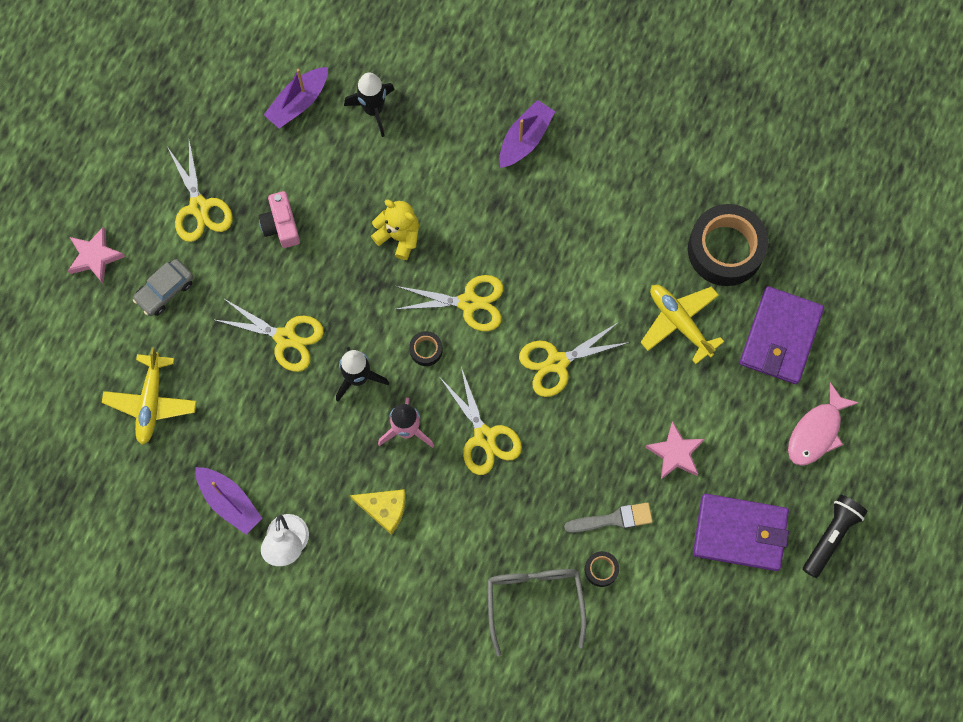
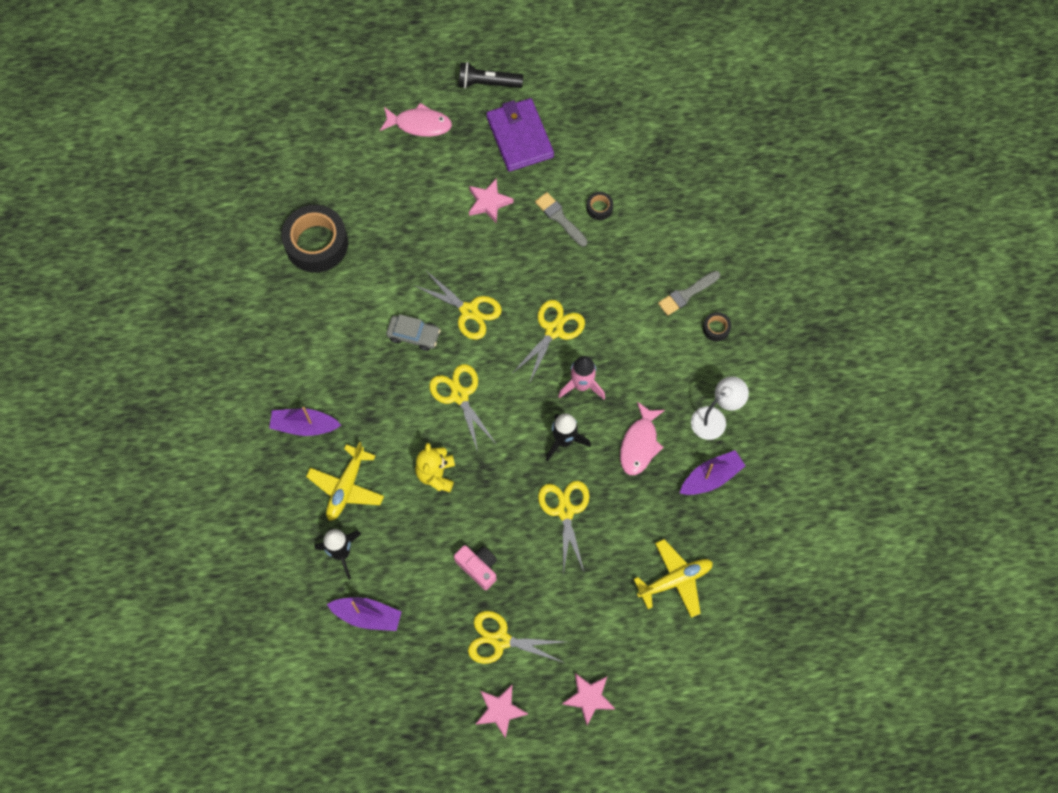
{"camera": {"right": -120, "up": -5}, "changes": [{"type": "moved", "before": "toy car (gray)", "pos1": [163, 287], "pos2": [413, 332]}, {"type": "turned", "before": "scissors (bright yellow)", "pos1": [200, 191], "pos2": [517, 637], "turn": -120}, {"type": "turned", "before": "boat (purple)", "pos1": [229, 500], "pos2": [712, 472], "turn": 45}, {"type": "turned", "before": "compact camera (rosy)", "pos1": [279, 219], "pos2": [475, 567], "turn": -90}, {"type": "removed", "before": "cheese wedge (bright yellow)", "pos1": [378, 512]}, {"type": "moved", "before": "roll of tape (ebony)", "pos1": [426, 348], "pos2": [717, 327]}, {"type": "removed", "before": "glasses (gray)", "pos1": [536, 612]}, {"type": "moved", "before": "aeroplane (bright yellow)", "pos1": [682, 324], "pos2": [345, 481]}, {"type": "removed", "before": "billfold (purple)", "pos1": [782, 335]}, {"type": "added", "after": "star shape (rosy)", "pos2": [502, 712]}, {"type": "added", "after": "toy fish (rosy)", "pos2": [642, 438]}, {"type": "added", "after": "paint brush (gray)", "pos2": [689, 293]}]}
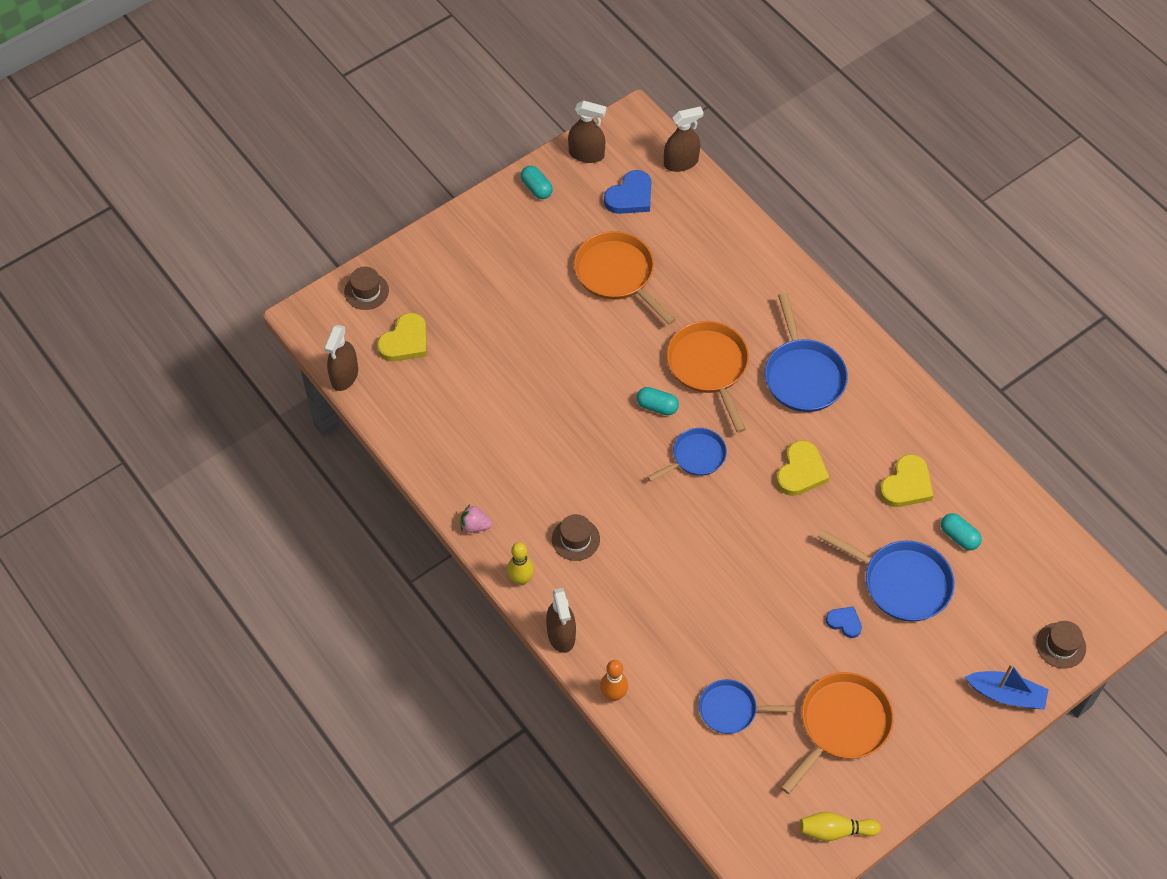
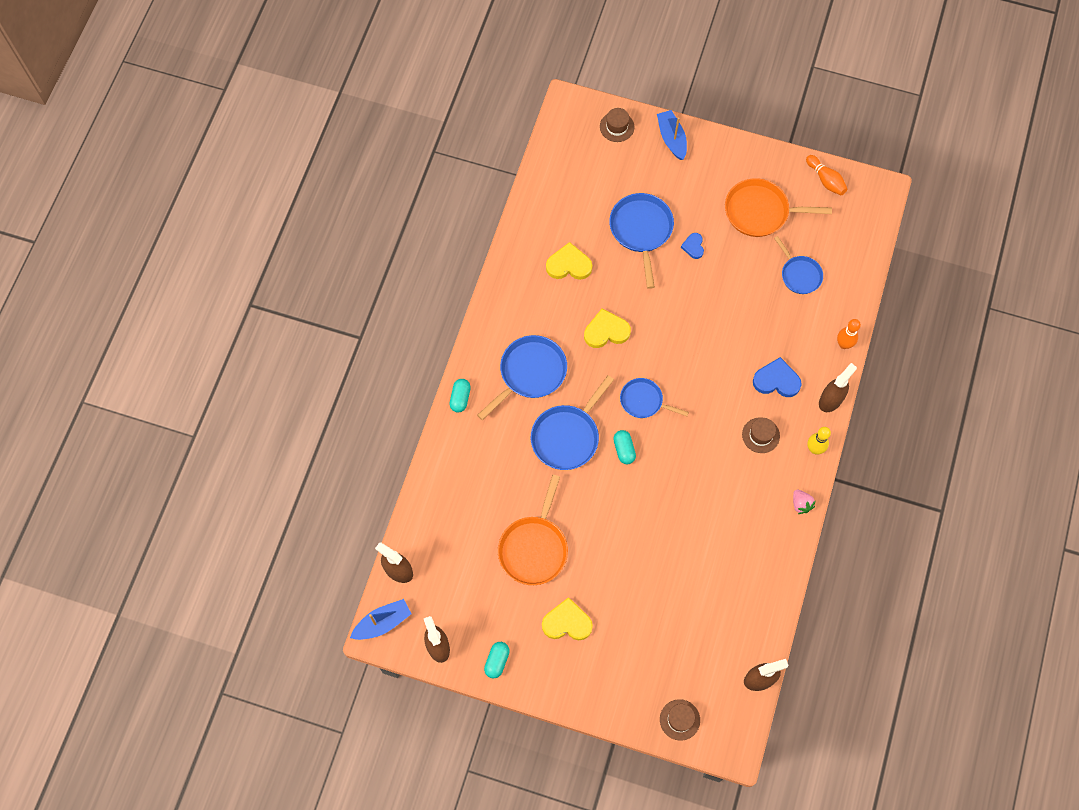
{"camera": {"right": -125, "up": 10}, "changes": [{"type": "moved", "before": "heart shape (bright yellow)", "pos1": [402, 337], "pos2": [567, 618]}, {"type": "moved", "before": "heart shape (cobalt)", "pos1": [628, 192], "pos2": [777, 377]}, {"type": "recoloured", "before": "frying pan (bright orange)", "after": "frying pan (cobalt)", "pos1": [708, 377], "pos2": [572, 422]}, {"type": "recoloured", "before": "bowling pin (bright yellow)", "after": "bowling pin (bright orange)", "pos1": [840, 826], "pos2": [827, 175]}, {"type": "moved", "before": "capsule (teal)", "pos1": [961, 531], "pos2": [460, 396]}, {"type": "added", "after": "boat (cobalt)", "pos2": [381, 619]}]}
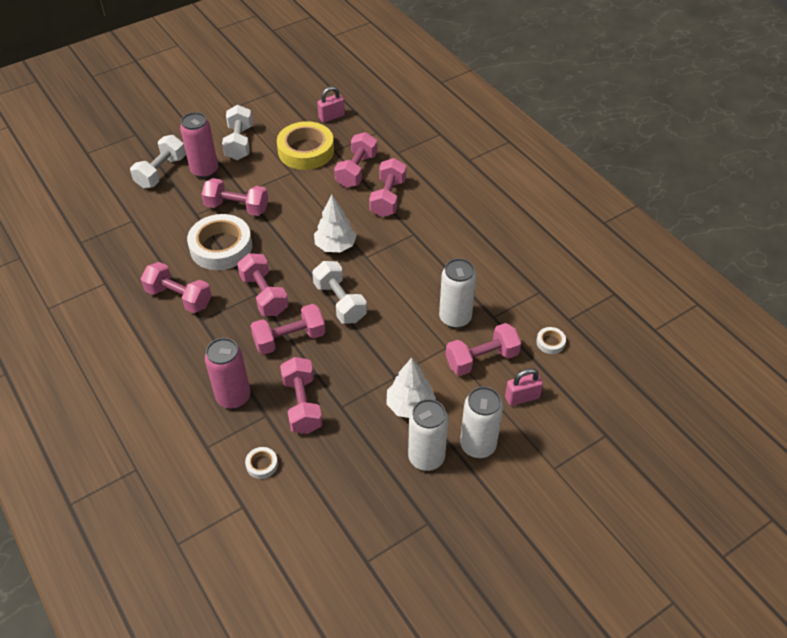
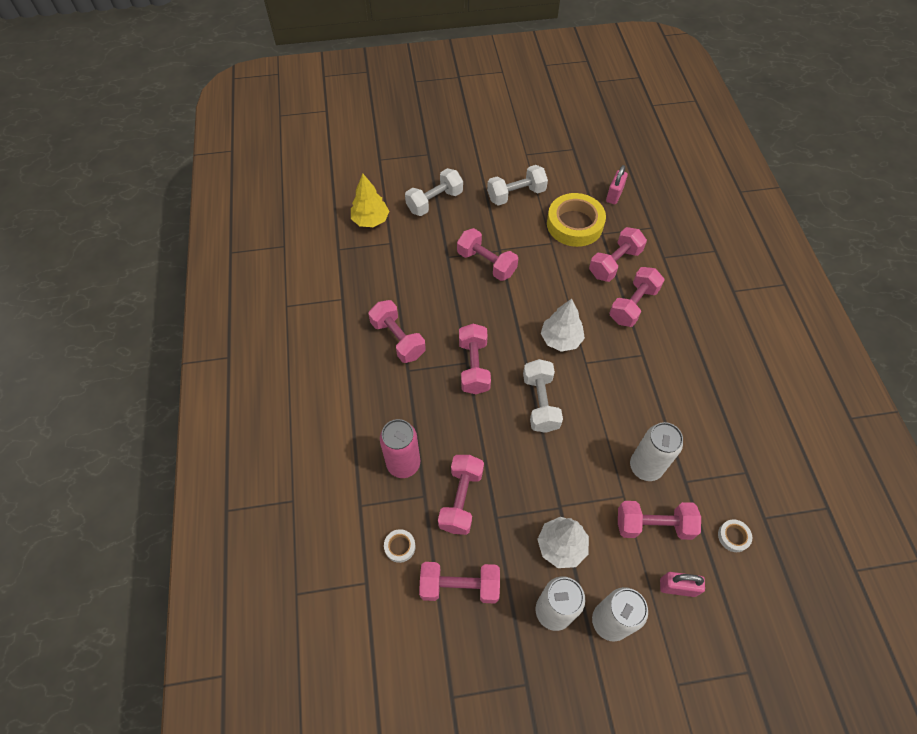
{"camera": {"right": 25, "up": 10}, "changes": [{"type": "removed", "before": "can (rosy)", "pos1": [199, 145]}, {"type": "removed", "before": "roll of tape (pure white)", "pos1": [219, 242]}, {"type": "turned", "before": "hand weight (pure white)", "pos1": [237, 132], "pos2": [517, 185], "turn": 45}, {"type": "moved", "before": "hand weight (rosy)", "pos1": [288, 329], "pos2": [459, 582]}, {"type": "turned", "before": "small lock (rosy)", "pos1": [331, 104], "pos2": [617, 184], "turn": -60}, {"type": "added", "after": "tree (bright yellow)", "pos2": [370, 200]}]}
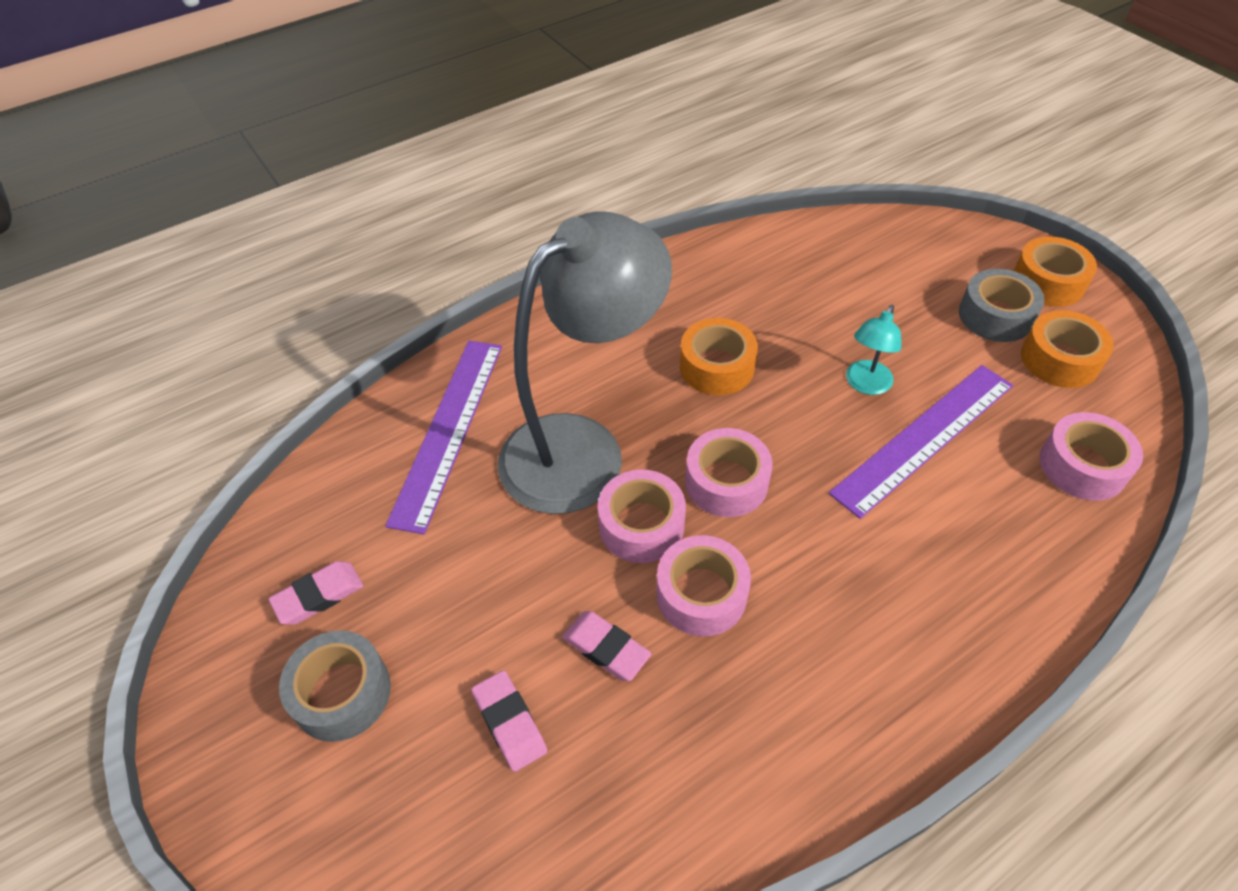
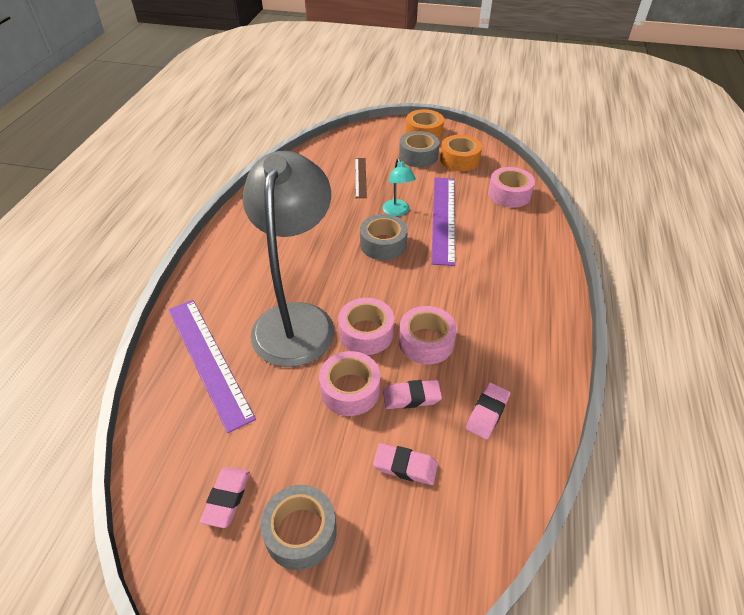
{"camera": {"right": -45, "up": -5}, "changes": [{"type": "removed", "before": "roll of tape (bright orange)", "pos1": [719, 357]}, {"type": "moved", "before": "roll of tape (rosy)", "pos1": [729, 472], "pos2": [349, 383]}, {"type": "added", "after": "measuring stick (russet)", "pos2": [361, 178]}, {"type": "added", "after": "roll of tape (gray)", "pos2": [384, 237]}, {"type": "added", "after": "eraser (rosy)", "pos2": [488, 411]}]}
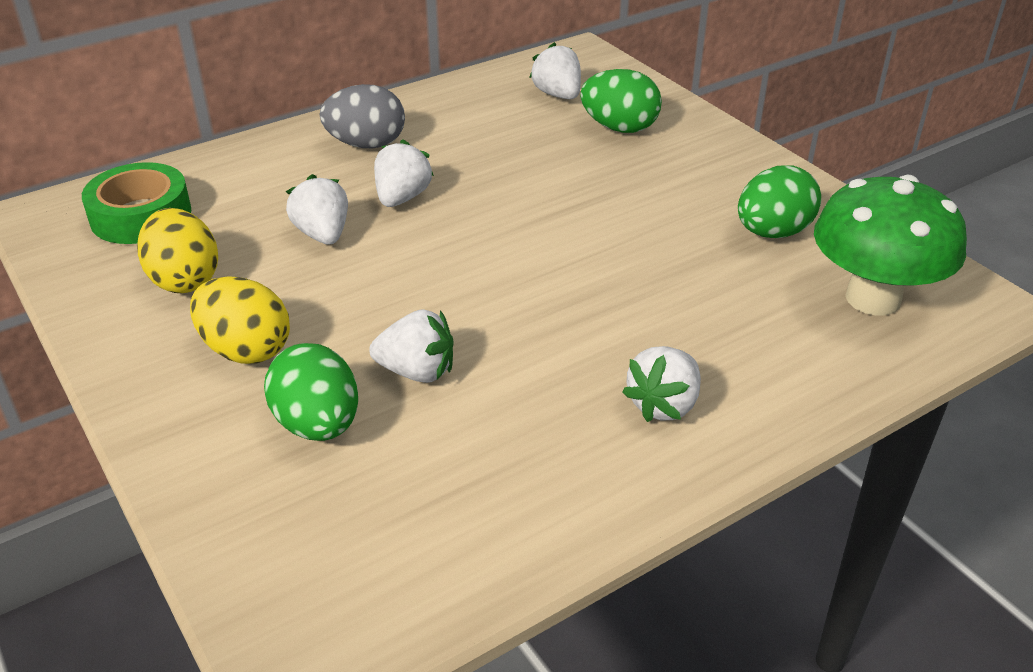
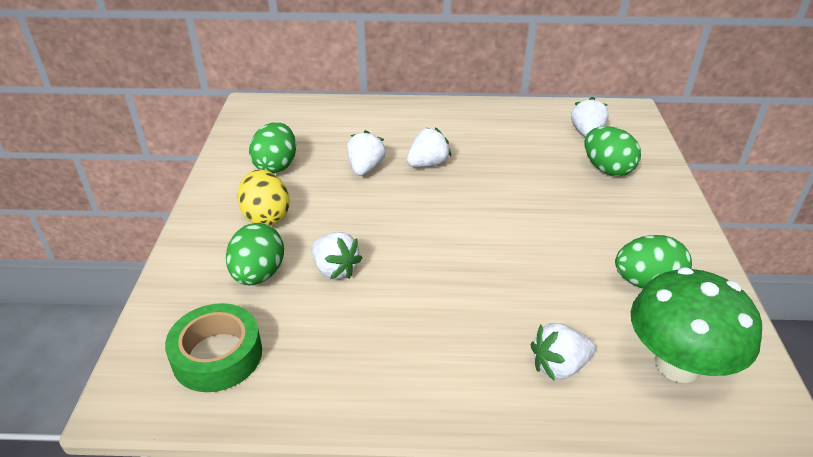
{"camera": {"right": 35, "up": 0}, "changes": [{"type": "moved", "before": "roll of tape (leaf-green)", "pos1": [136, 203], "pos2": [213, 347]}, {"type": "recoloured", "before": "toy egg (bright yellow)", "after": "toy egg (leaf-green)", "pos1": [177, 250], "pos2": [272, 148]}, {"type": "removed", "before": "toy egg (gray)", "pos1": [362, 116]}, {"type": "moved", "before": "toy strawberry (pure white)", "pos1": [661, 384], "pos2": [563, 351]}]}
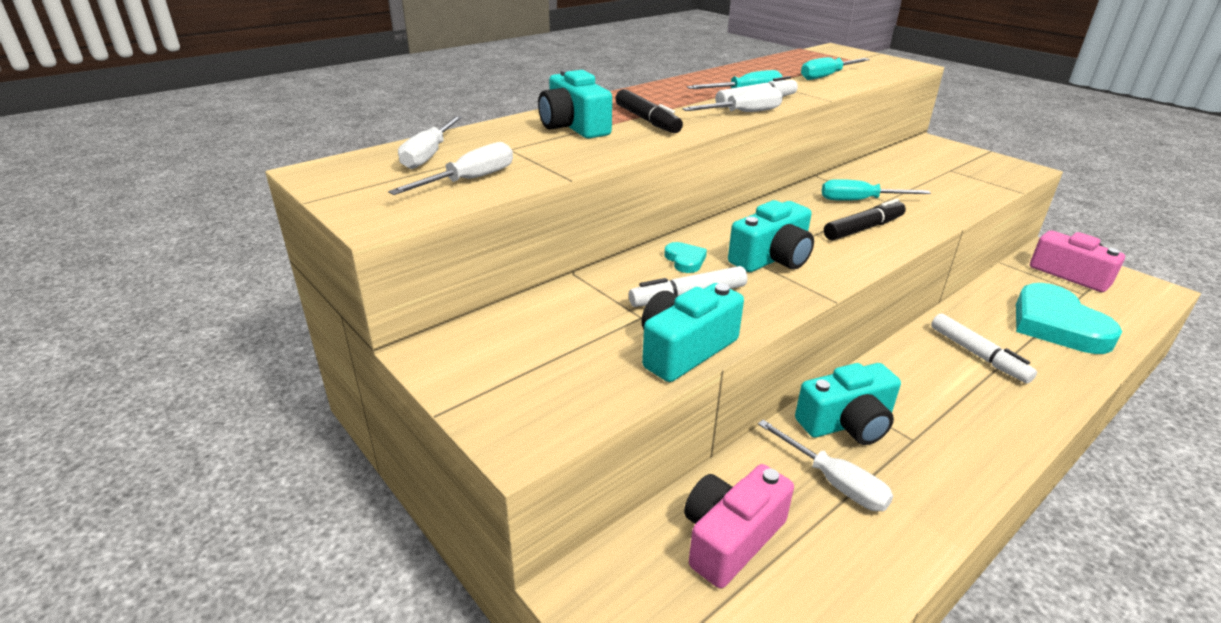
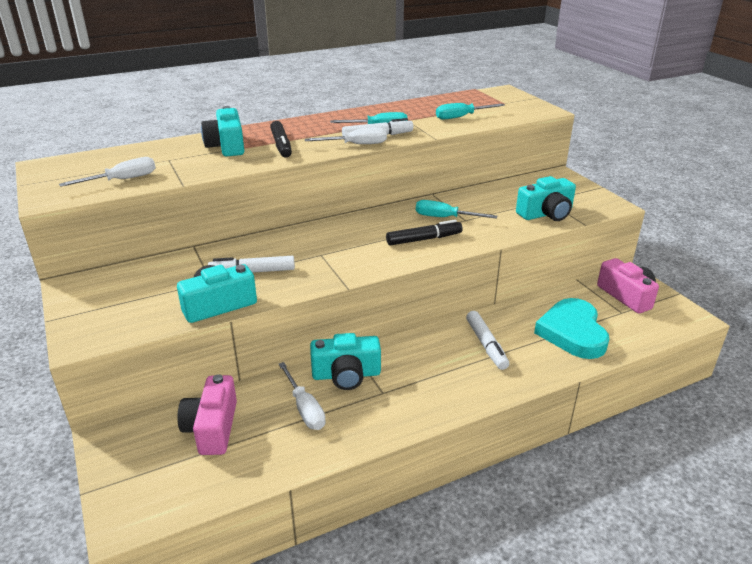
{"camera": {"right": 15, "up": 0}, "changes": [{"type": "removed", "before": "hand screwdriver (pure white)", "pos1": [430, 142]}, {"type": "removed", "before": "heart shape (teal)", "pos1": [685, 257]}, {"type": "turned", "before": "compact camera (rosy)", "pos1": [739, 526], "pos2": [207, 414], "turn": -60}, {"type": "moved", "before": "compact camera (teal)", "pos1": [771, 236], "pos2": [546, 198]}]}
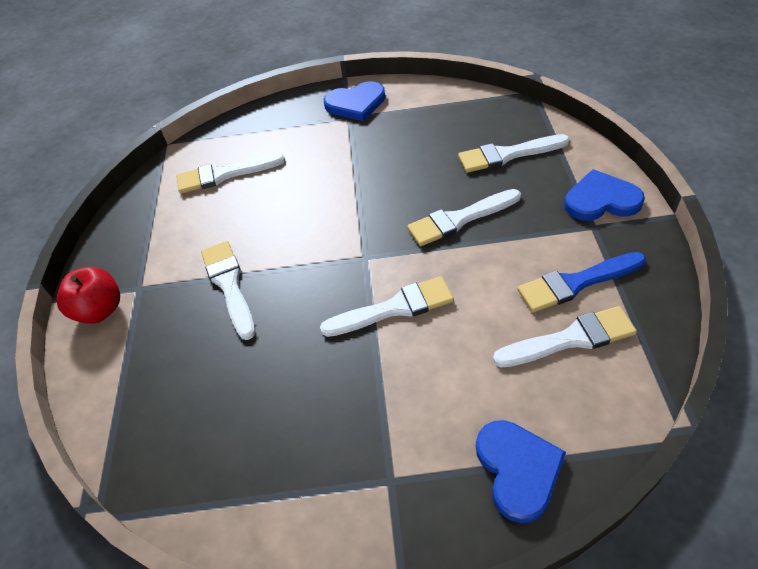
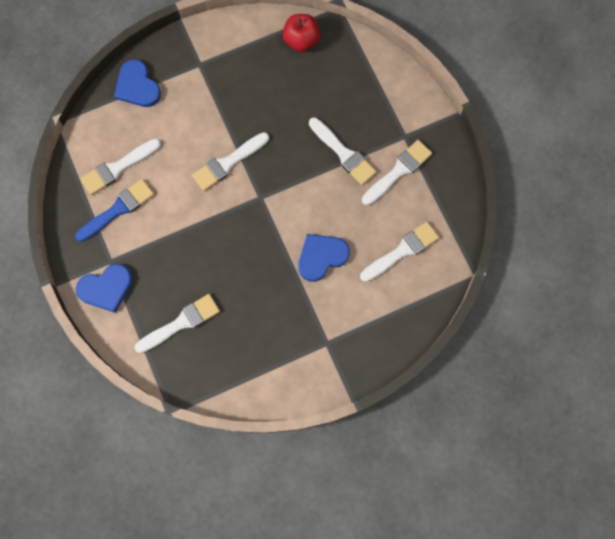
{"camera": {"right": 155, "up": 25}, "changes": [{"type": "moved", "before": "apple fruit (crimson)", "pos1": [88, 295], "pos2": [301, 33]}, {"type": "moved", "before": "heart shape (cobalt)", "pos1": [354, 101], "pos2": [324, 258]}, {"type": "moved", "before": "paint brush (pure white)", "pos1": [464, 217], "pos2": [397, 172]}]}
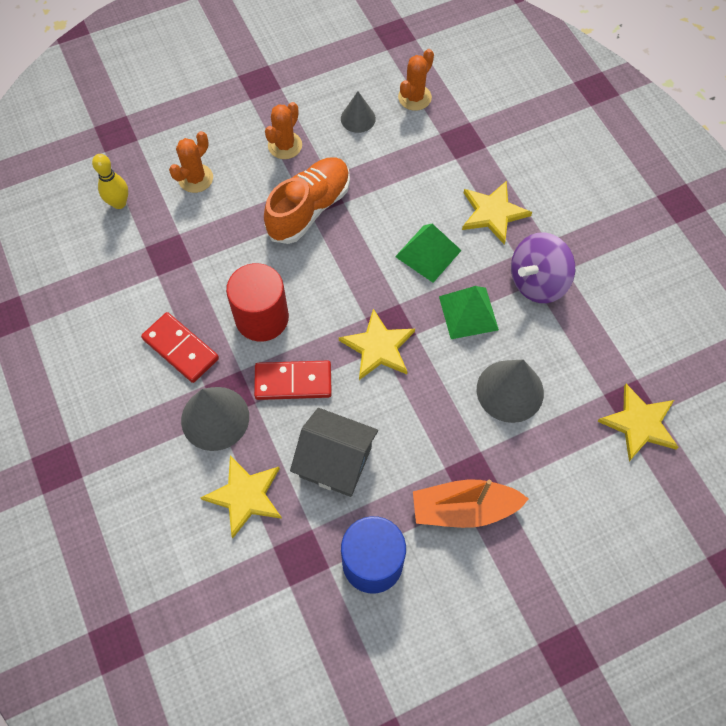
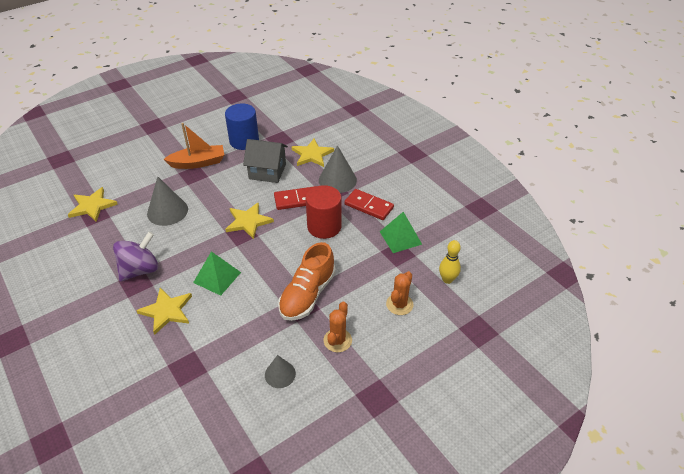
{"camera": {"right": 170, "up": -20}, "changes": [{"type": "removed", "before": "cactus (bright orange)", "pos1": [416, 80]}, {"type": "moved", "before": "pyramid shape (leaf-green)", "pos1": [469, 312], "pos2": [401, 232]}]}
